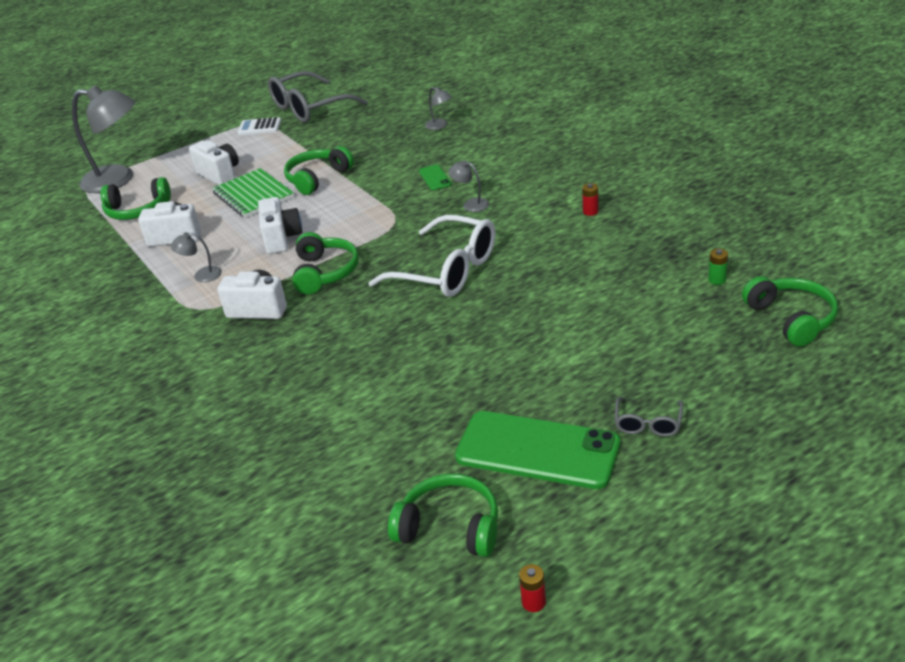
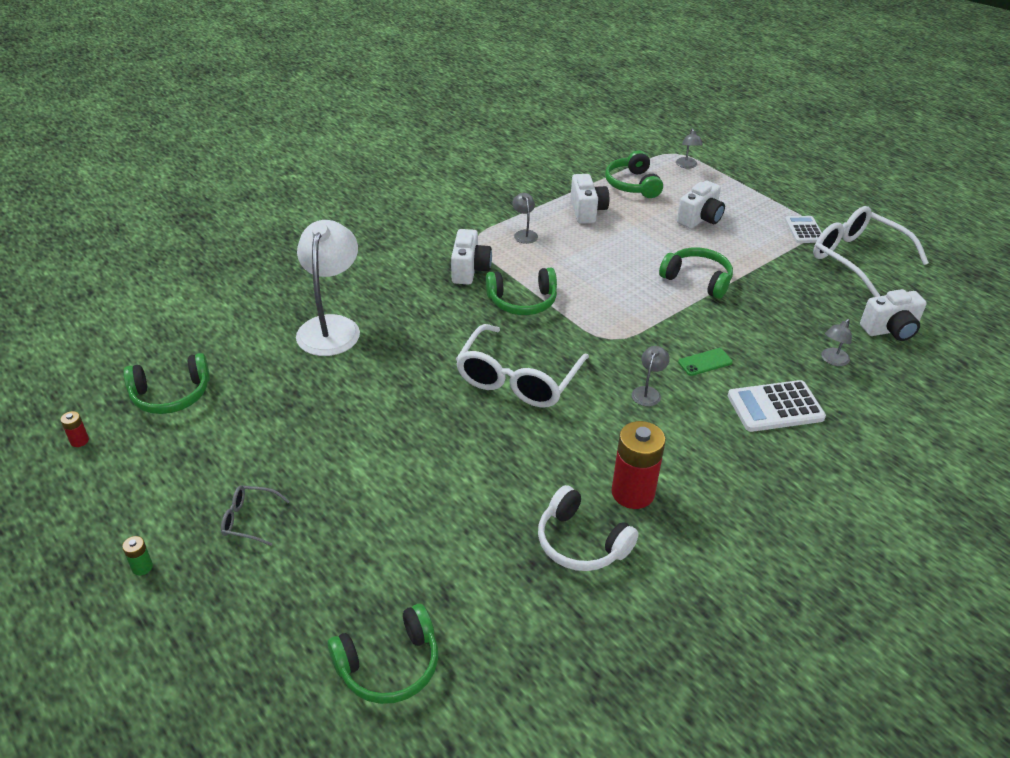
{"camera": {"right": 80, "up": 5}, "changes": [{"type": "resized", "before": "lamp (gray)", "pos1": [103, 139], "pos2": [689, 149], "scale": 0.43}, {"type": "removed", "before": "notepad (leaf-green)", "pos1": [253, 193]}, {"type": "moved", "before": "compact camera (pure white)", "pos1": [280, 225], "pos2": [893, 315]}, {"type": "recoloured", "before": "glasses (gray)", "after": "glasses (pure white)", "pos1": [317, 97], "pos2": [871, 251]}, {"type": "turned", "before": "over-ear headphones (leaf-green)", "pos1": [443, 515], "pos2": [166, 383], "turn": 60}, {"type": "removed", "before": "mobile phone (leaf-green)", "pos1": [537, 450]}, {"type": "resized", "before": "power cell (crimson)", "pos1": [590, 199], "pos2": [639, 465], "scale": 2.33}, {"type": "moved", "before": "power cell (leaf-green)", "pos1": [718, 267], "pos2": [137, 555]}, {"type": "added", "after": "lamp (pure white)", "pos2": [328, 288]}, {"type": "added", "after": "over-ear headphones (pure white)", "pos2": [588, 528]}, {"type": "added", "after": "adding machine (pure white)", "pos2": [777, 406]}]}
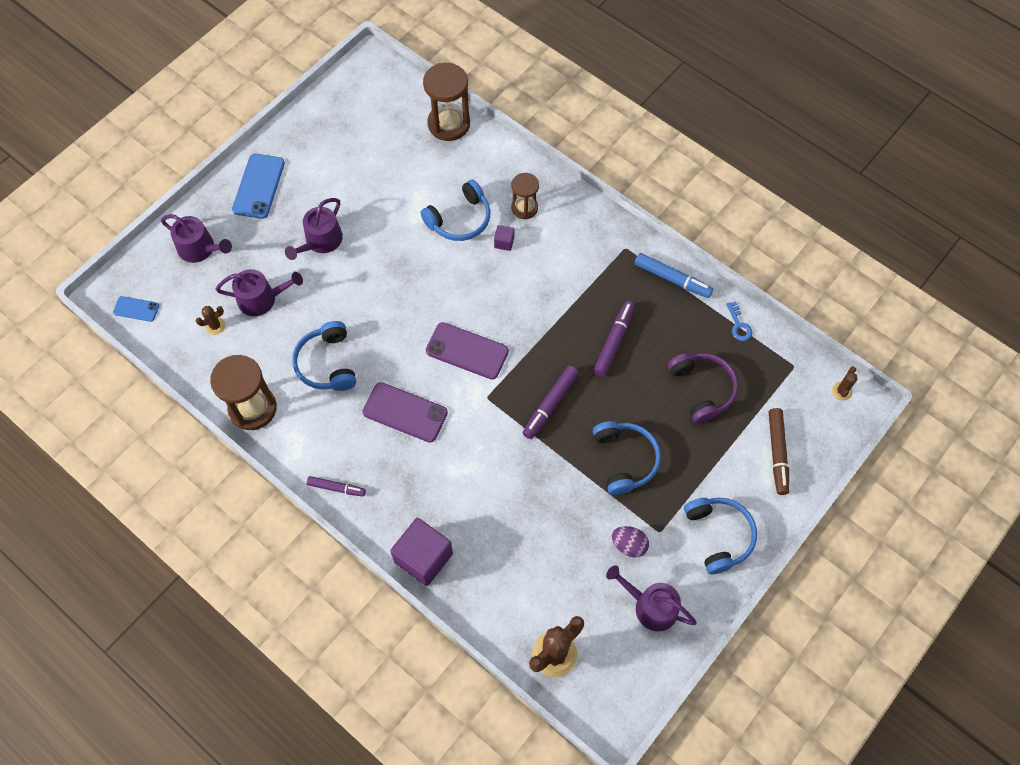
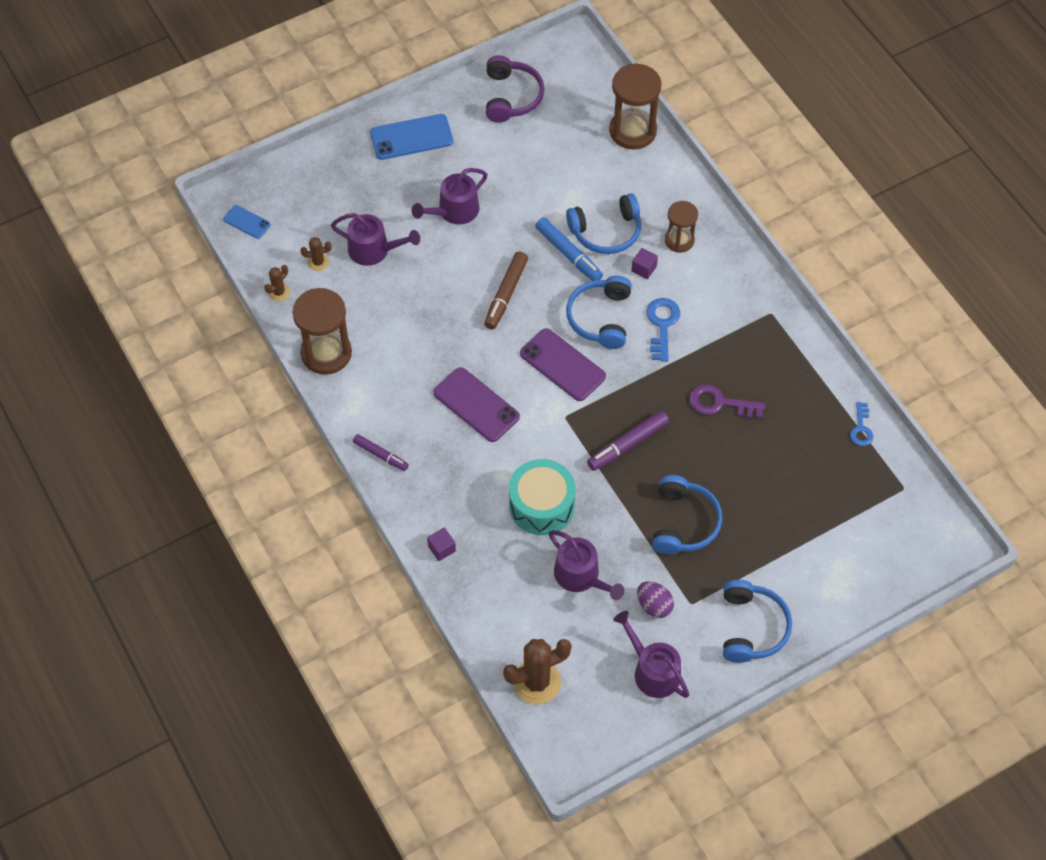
{"camera": {"right": 20, "up": -5}, "changes": [{"type": "moved", "before": "sprinkling can (purple)", "pos1": [196, 238], "pos2": [586, 565]}, {"type": "turned", "before": "mobile phone (cobalt)", "pos1": [258, 186], "pos2": [411, 137], "turn": 45}, {"type": "moved", "before": "over-ear headphones (cobalt)", "pos1": [324, 356], "pos2": [599, 312]}, {"type": "resized", "before": "block (purple)", "pos1": [421, 552], "pos2": [441, 544], "scale": 0.45}, {"type": "replaced", "before": "marker (purple)", "after": "door key (purple)", "pos1": [614, 339], "pos2": [727, 401]}, {"type": "moved", "before": "marker (cobalt)", "pos1": [673, 275], "pos2": [569, 249]}, {"type": "moved", "before": "over-ear headphones (purple)", "pos1": [703, 388], "pos2": [515, 89]}, {"type": "moved", "before": "marker (russet)", "pos1": [779, 451], "pos2": [506, 291]}, {"type": "moved", "before": "cactus (russet)", "pos1": [844, 383], "pos2": [277, 283]}, {"type": "added", "after": "toy drum (teal)", "pos2": [542, 497]}, {"type": "added", "after": "door key (cobalt)", "pos2": [663, 330]}]}
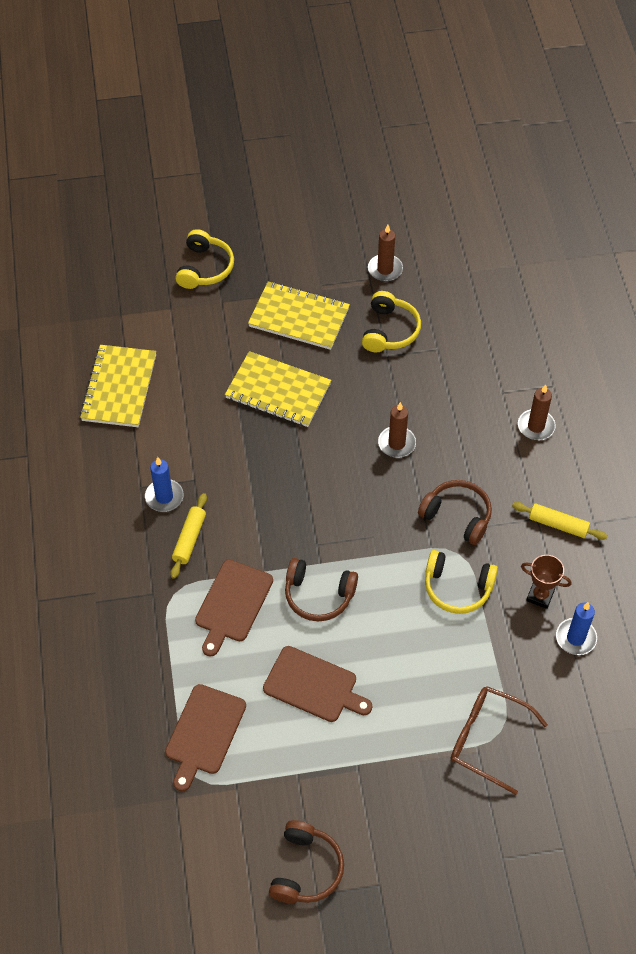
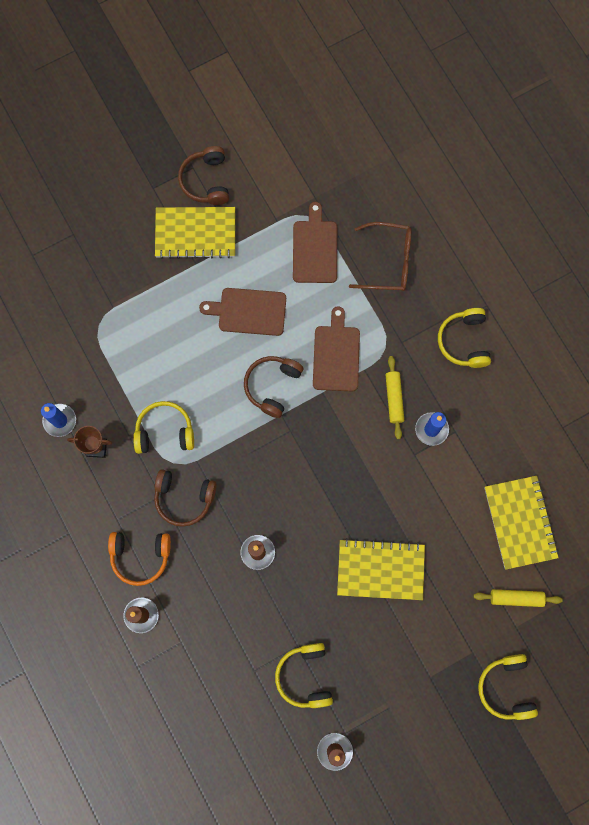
{"camera": {"right": 160, "up": 20}, "changes": [{"type": "moved", "before": "notepad (bright yellow)", "pos1": [299, 316], "pos2": [195, 233]}, {"type": "turned", "before": "over-ear headphones (russet)", "pos1": [321, 589], "pos2": [274, 387], "turn": -60}, {"type": "moved", "before": "glasses (russet)", "pos1": [499, 740], "pos2": [380, 256]}, {"type": "moved", "before": "rolling pin (bright yellow)", "pos1": [560, 521], "pos2": [518, 598]}, {"type": "added", "after": "over-ear headphones (bright orange)", "pos2": [139, 559]}, {"type": "added", "after": "over-ear headphones (bright yellow)", "pos2": [464, 338]}]}
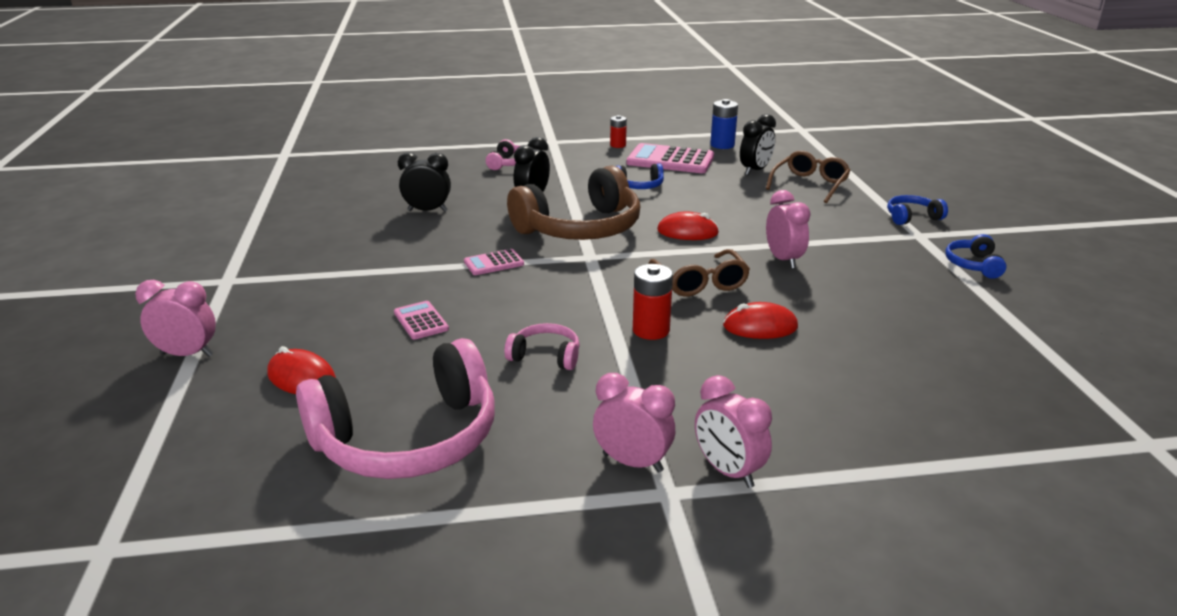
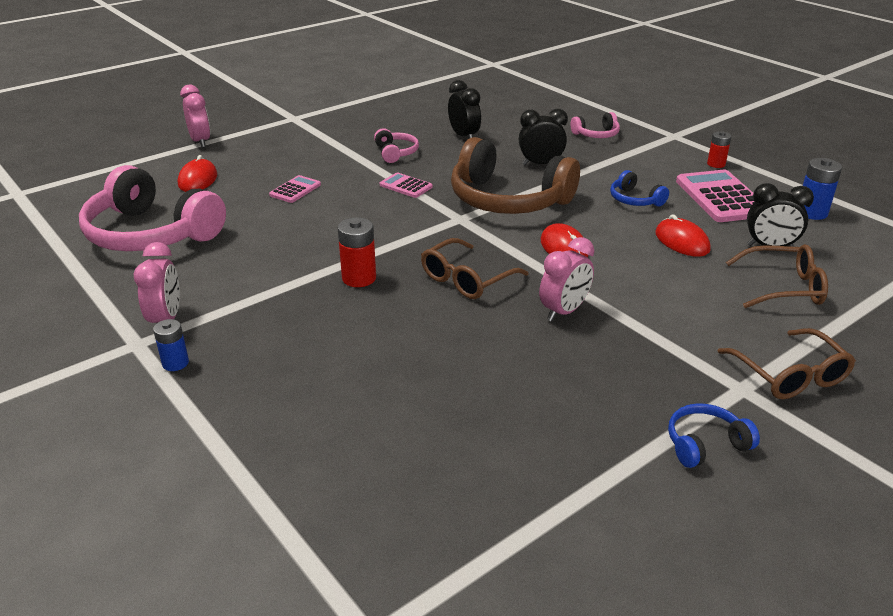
{"camera": {"right": 60, "up": 5}, "changes": [{"type": "moved", "before": "over-ear headphones (rosy)", "pos1": [542, 346], "pos2": [396, 145]}, {"type": "replaced", "before": "clock (rosy)", "after": "power cell (cobalt)", "pos1": [733, 431], "pos2": [171, 345]}, {"type": "moved", "before": "PC mouse (crimson)", "pos1": [760, 320], "pos2": [683, 235]}, {"type": "replaced", "before": "over-ear headphones (cobalt)", "after": "glasses (russet)", "pos1": [917, 210], "pos2": [786, 363]}]}
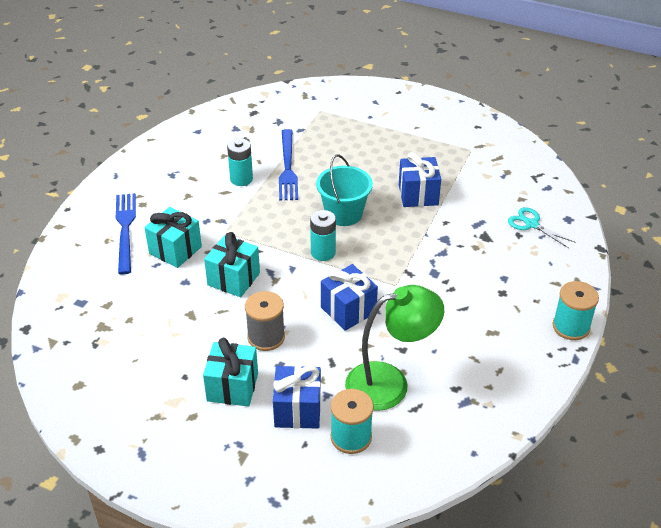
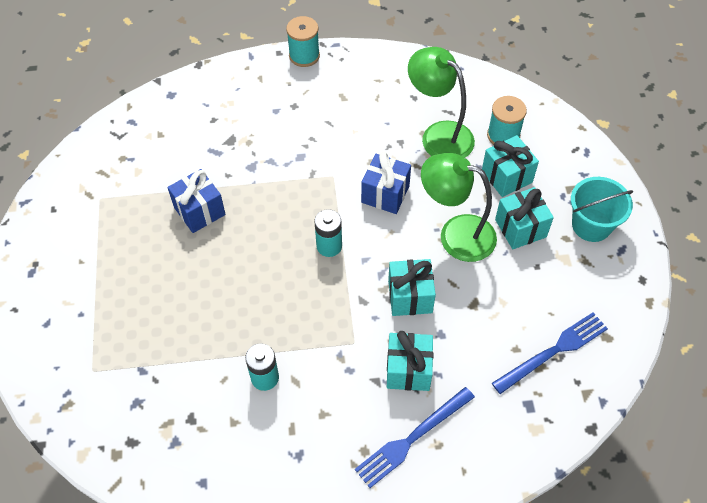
{"camera": {"right": -120, "up": 15}, "changes": [{"type": "replaced", "before": "bobbin (gray)", "after": "lamp (leaf-green)", "pos1": [265, 321], "pos2": [459, 207]}, {"type": "recoloured", "before": "wrapped gift (cobalt)", "after": "wrapped gift (teal)", "pos1": [297, 397], "pos2": [510, 166]}, {"type": "moved", "before": "table fork (cobalt)", "pos1": [288, 165], "pos2": [550, 353]}, {"type": "moved", "before": "bucket (teal)", "pos1": [344, 190], "pos2": [602, 209]}, {"type": "removed", "before": "scissors (teal)", "pos1": [542, 227]}]}
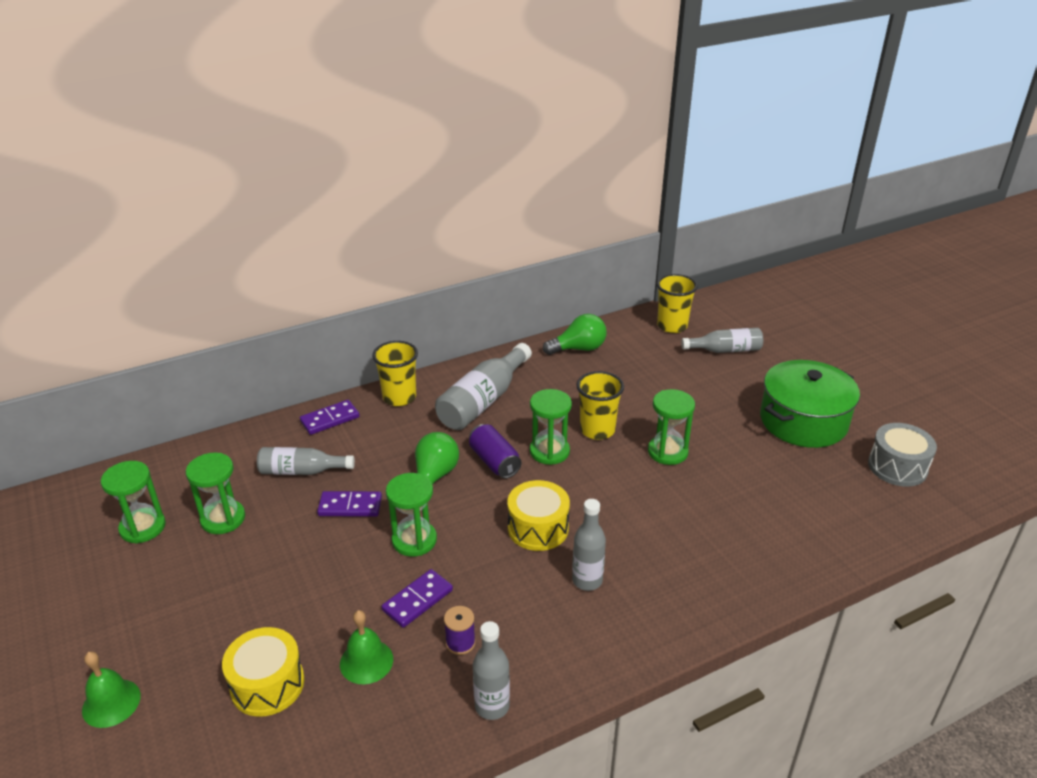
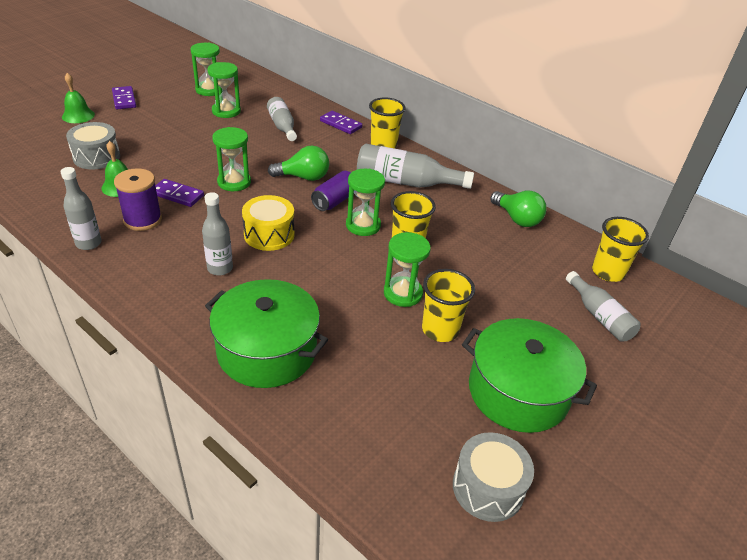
{"camera": {"right": 65, "up": 5}, "changes": [{"type": "recoloured", "before": "toy drum (bright yellow)", "after": "toy drum (gray)", "pos1": [263, 672], "pos2": [93, 146]}, {"type": "moved", "before": "domino piece (purple)", "pos1": [349, 504], "pos2": [124, 97]}, {"type": "resized", "before": "bobbin (purple)", "pos1": [460, 630], "pos2": [138, 199], "scale": 1.73}, {"type": "added", "after": "cooking pot (leaf-green)", "pos2": [266, 333]}, {"type": "added", "after": "cup (bright yellow)", "pos2": [448, 305]}]}
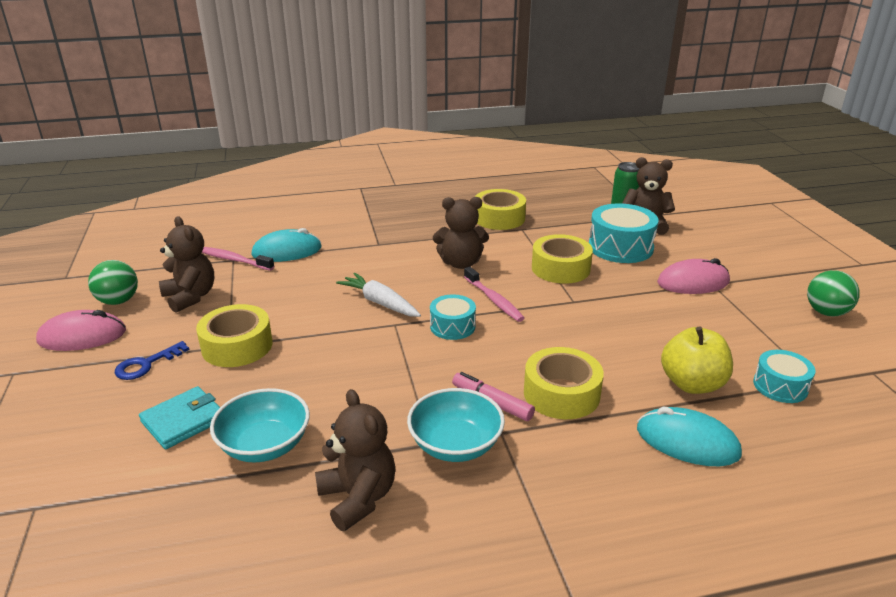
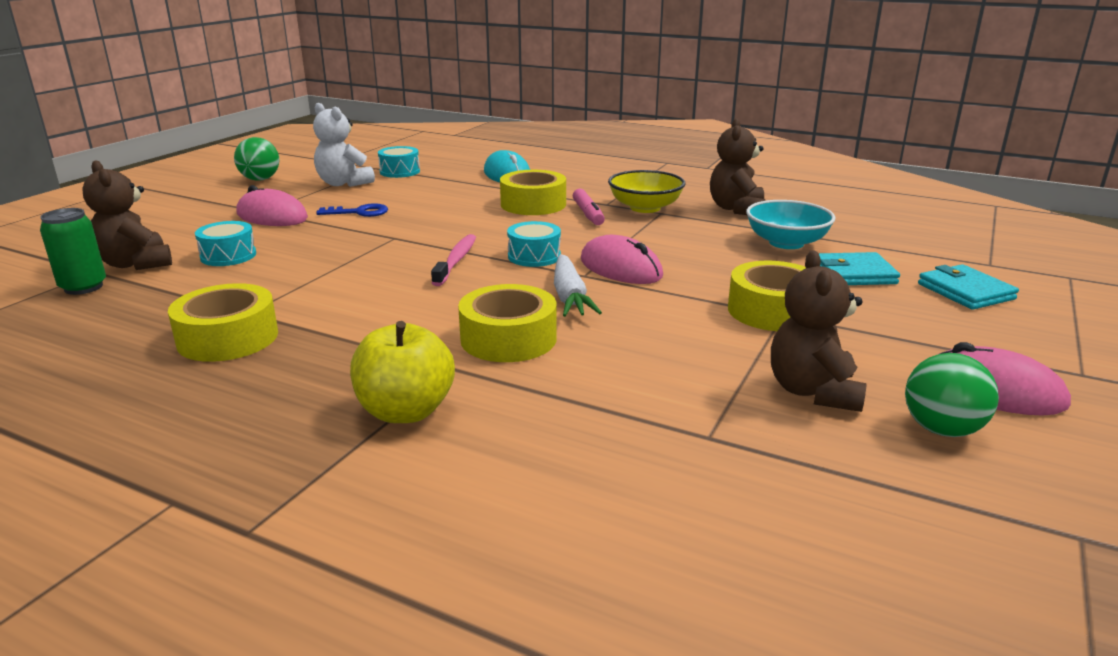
{"camera": {"right": -140, "up": -5}, "changes": [{"type": "moved", "before": "door key (cobalt)", "pos1": [151, 360], "pos2": [352, 210]}, {"type": "removed", "before": "dental brush (rosy)", "pos1": [238, 259]}, {"type": "removed", "before": "PC mouse (teal)", "pos1": [286, 245]}, {"type": "recoloured", "before": "serving bowl (teal)", "after": "serving bowl (bright yellow)", "pos1": [456, 425], "pos2": [646, 191]}, {"type": "removed", "before": "teddy (russet)", "pos1": [461, 233]}, {"type": "moved", "before": "roll of tape (bright yellow)", "pos1": [562, 259], "pos2": [507, 323]}, {"type": "resized", "before": "toy drum (teal)", "pos1": [624, 233], "pos2": [225, 243], "scale": 0.59}, {"type": "moved", "before": "apple fruit (bright yellow)", "pos1": [697, 360], "pos2": [402, 372]}, {"type": "added", "after": "teddy (pure white)", "pos2": [344, 145]}, {"type": "added", "after": "PC mouse (rosy)", "pos2": [622, 259]}, {"type": "added", "after": "billfold (teal)", "pos2": [968, 287]}]}
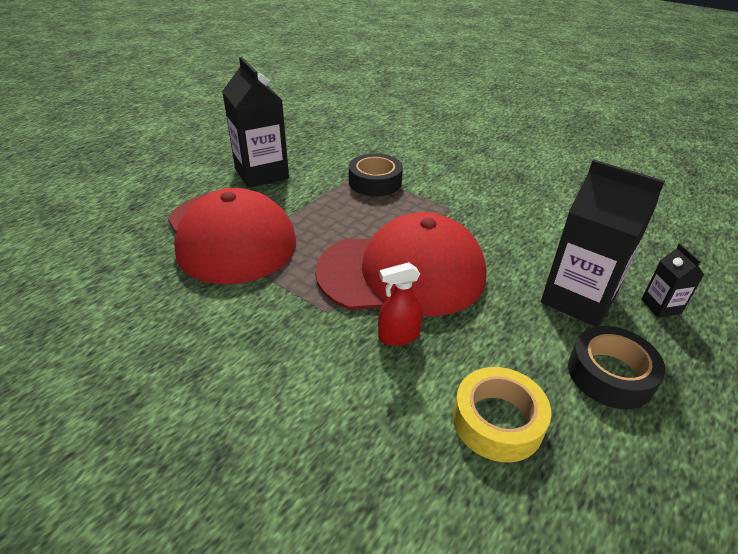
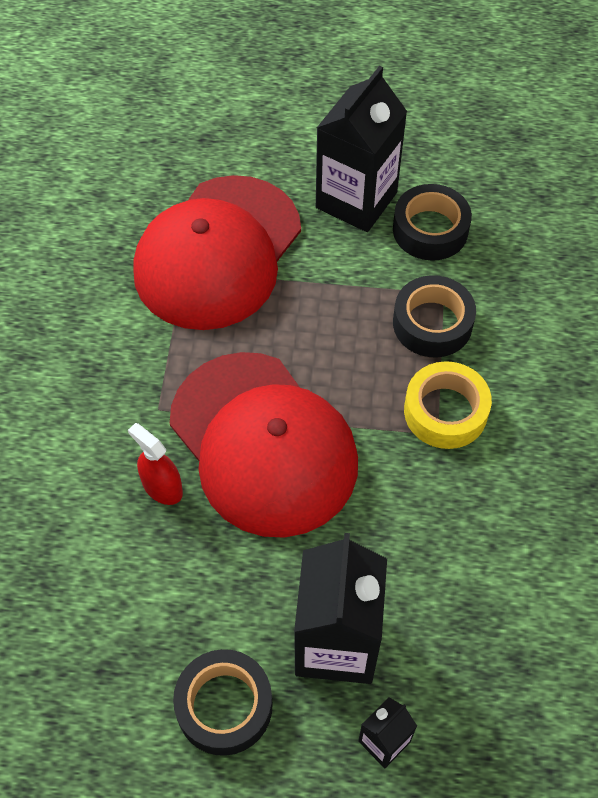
{"camera": {"right": 60, "up": 20}, "changes": [{"type": "moved", "before": "roll of tape (bright yellow)", "pos1": [502, 415], "pos2": [448, 405]}, {"type": "added", "after": "roll of tape (ebony)", "pos2": [432, 222]}]}
